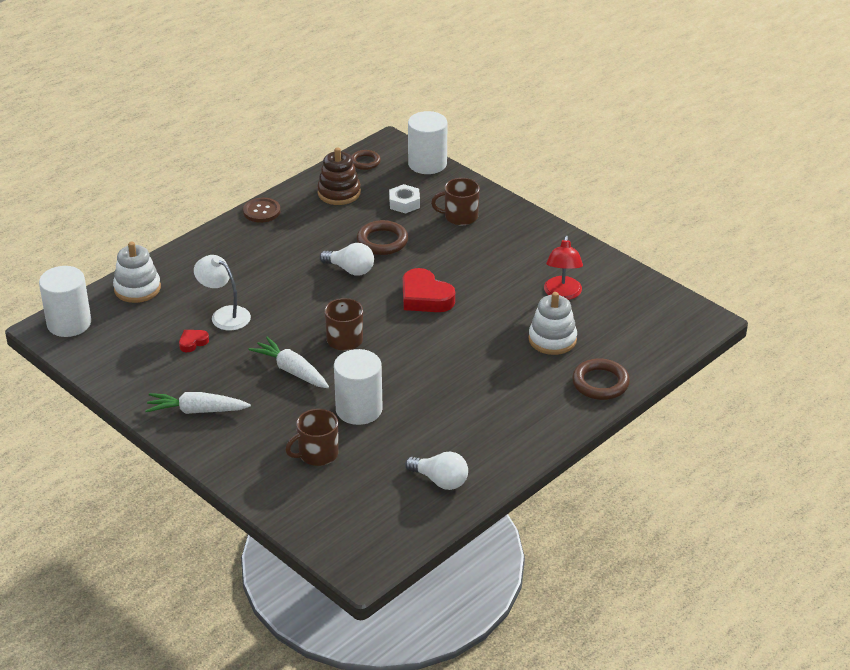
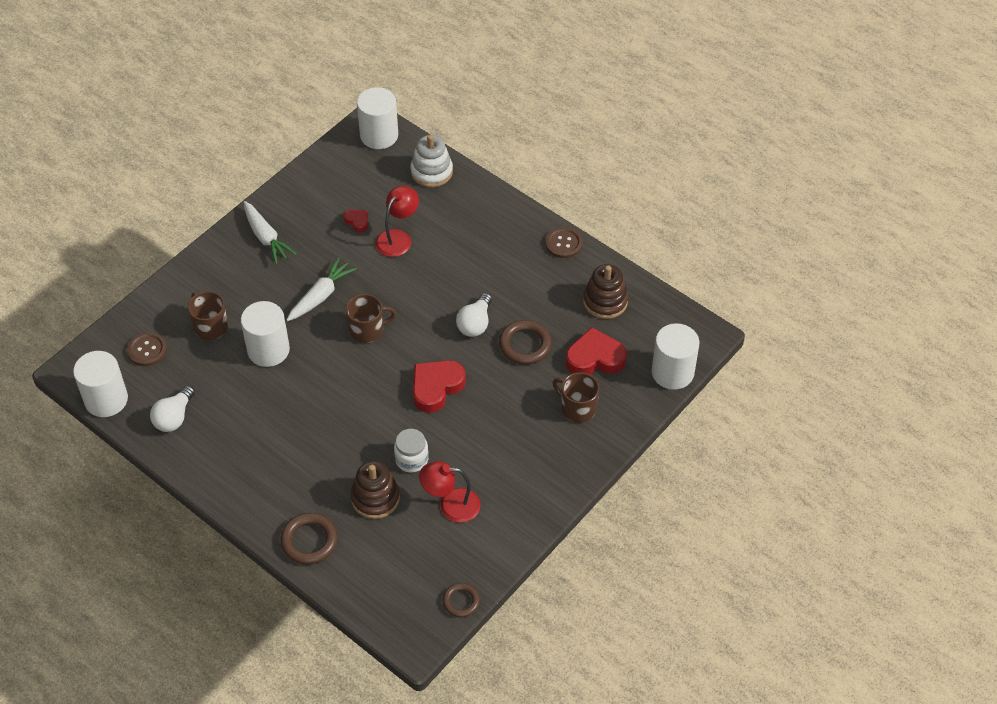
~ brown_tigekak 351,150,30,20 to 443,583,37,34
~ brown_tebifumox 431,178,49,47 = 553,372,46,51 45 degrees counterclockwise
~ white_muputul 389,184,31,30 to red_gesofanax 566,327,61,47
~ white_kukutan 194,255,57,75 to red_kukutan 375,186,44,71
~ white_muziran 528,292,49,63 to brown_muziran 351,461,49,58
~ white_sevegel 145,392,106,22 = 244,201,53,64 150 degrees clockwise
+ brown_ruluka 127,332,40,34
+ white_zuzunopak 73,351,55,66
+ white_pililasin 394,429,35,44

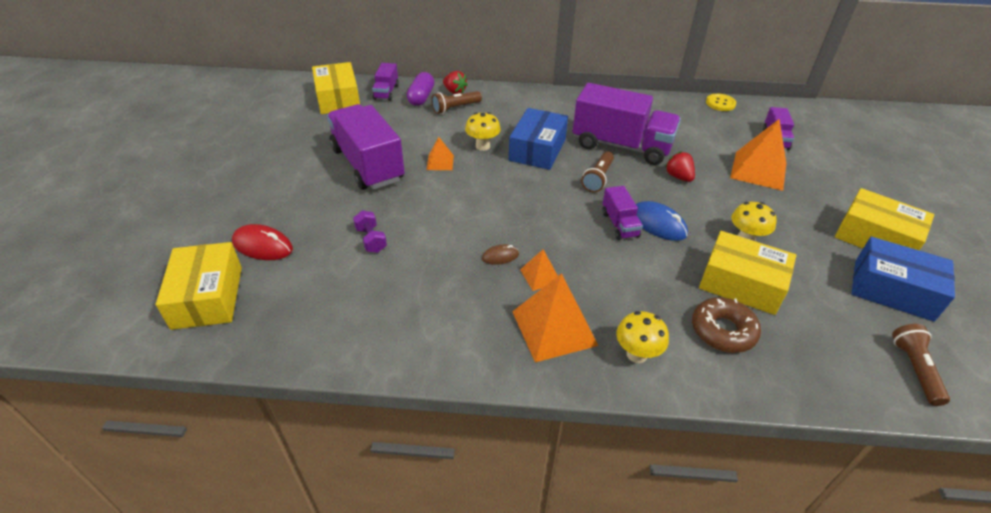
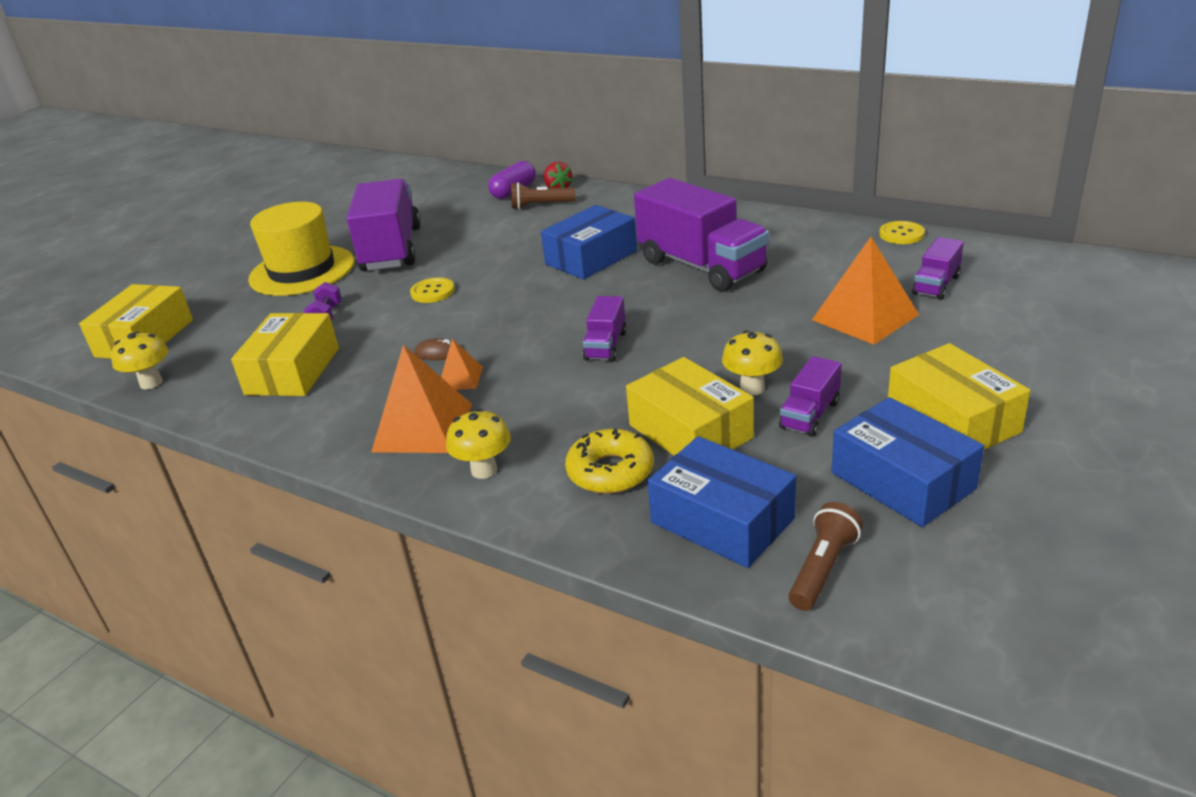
~ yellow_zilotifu 312,62,48,52 to 231,313,108,83
~ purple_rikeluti 372,63,27,38 to 779,356,62,81
~ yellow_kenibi 465,112,36,39 to 111,332,57,57
- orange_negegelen 427,137,27,33
- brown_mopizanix 581,151,33,41
- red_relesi 665,151,30,31
- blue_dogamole 636,201,52,40
- red_dogamole 232,224,61,36
~ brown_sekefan 692,297,69,56 to yellow_sekefan 565,428,89,66
+ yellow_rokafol 248,202,106,94
+ yellow_ruluka 410,277,45,26
+ blue_zilotifu 648,436,148,132

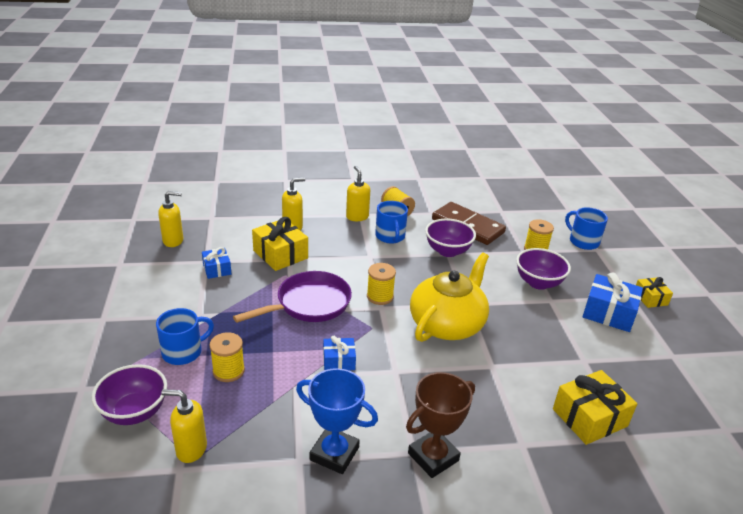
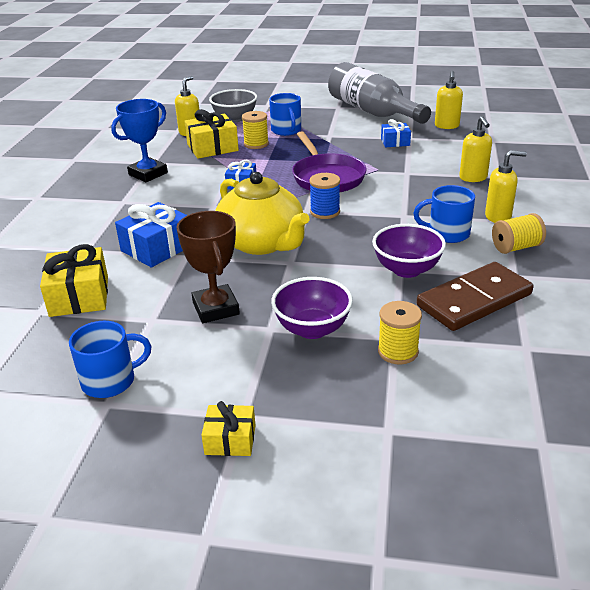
~ blue_tebifumox 565,207,43,43 to 69,321,82,77
~ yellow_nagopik 252,217,56,54 to 184,109,55,50
~ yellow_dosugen 367,263,29,42 to blue_dosugen 309,173,31,46
~ blue_nagopik 583,272,60,60 to 115,202,72,66
~ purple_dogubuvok 92,364,75,61 to grey_dogubuvok 209,89,48,33
~ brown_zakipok 406,372,69,106 to 176,211,64,112
+ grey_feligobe 328,62,103,62

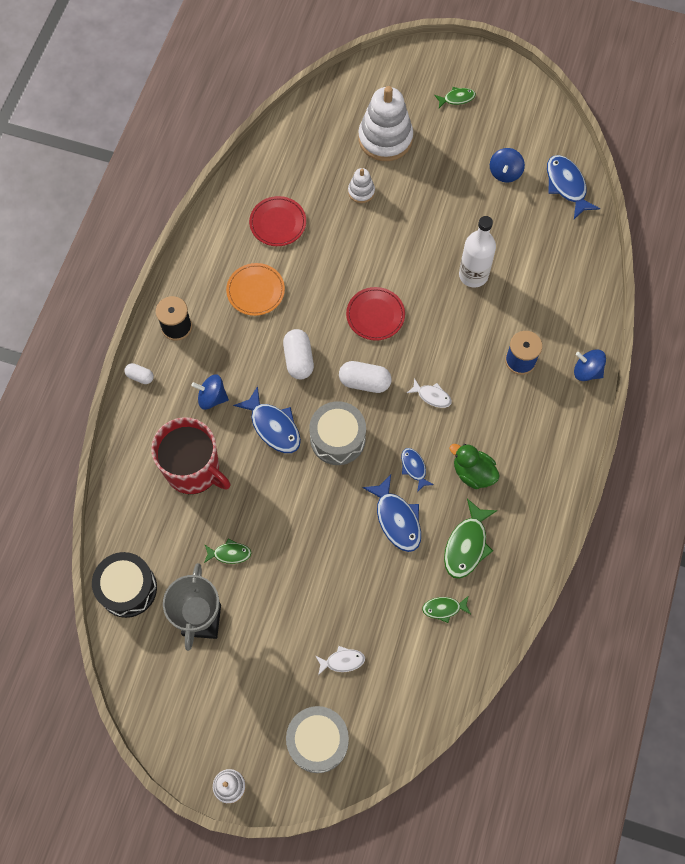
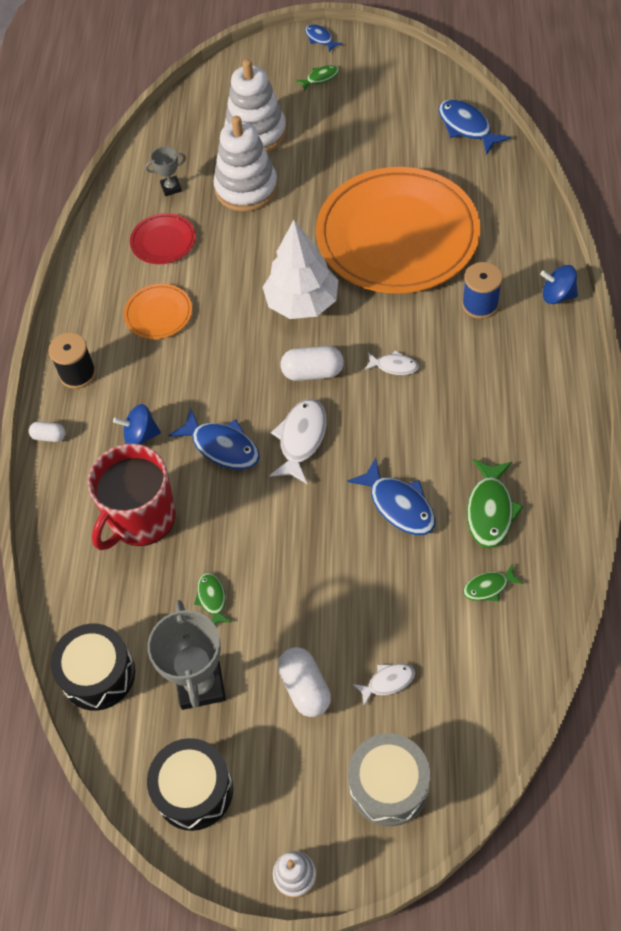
- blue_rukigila 490,148,35,35
~ white_muziran 348,168,27,35 = 213,116,65,96 x2.07
~ white_feligobe 459,216,37,72 to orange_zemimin 316,167,165,126
~ red_zemimin 346,287,59,54 to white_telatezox 263,220,76,99
~ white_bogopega 283,329,31,50 to 278,647,53,70
~ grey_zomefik 309,401,57,64 to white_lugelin 269,399,58,85
~ red_tebifumox 151,417,79,77 = 88,444,88,106 105 degrees clockwise
- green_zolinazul 449,444,51,45
~ blue_lugelin 401,448,33,44 to 305,24,38,28
~ green_lugelin 204,538,47,26 = 194,573,37,52 90 degrees counterclockwise
+ grey_zakipok 145,146,41,50
+ black_zomefik 147,738,86,93

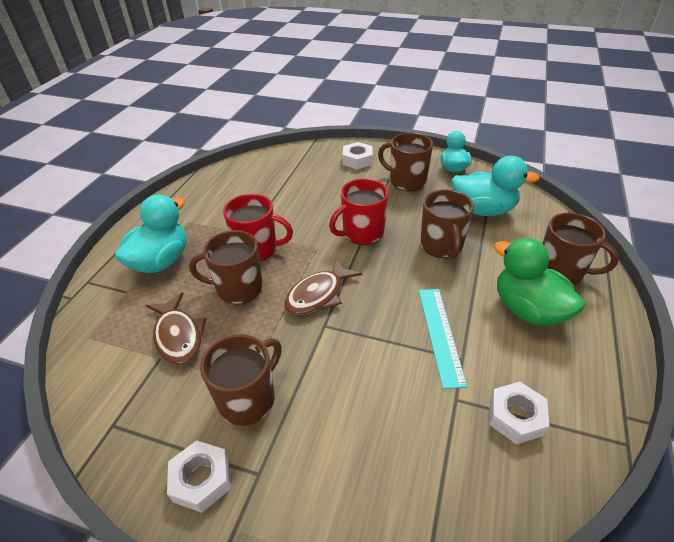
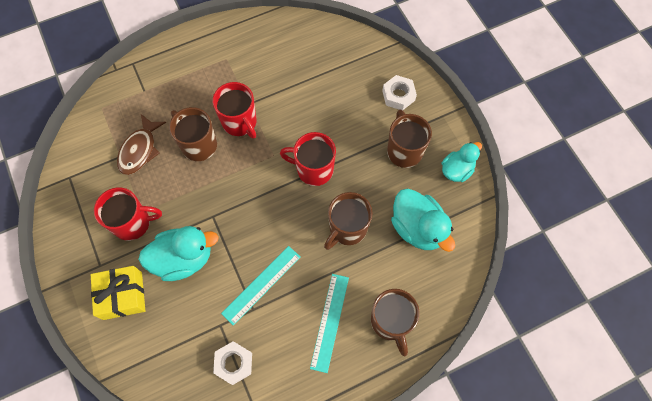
~ turquoise_zolinazul 115,194,72,79 to 138,226,81,55
~ green_zolinazul 494,238,91,88 to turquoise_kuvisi 310,274,39,99
- brown_lugelin 284,258,78,57
~ brown_tebifumox 200,334,82,92 to red_tebifumox 94,187,68,54
- white_muputul 167,440,63,73
+ yellow_nagopik 91,266,54,54

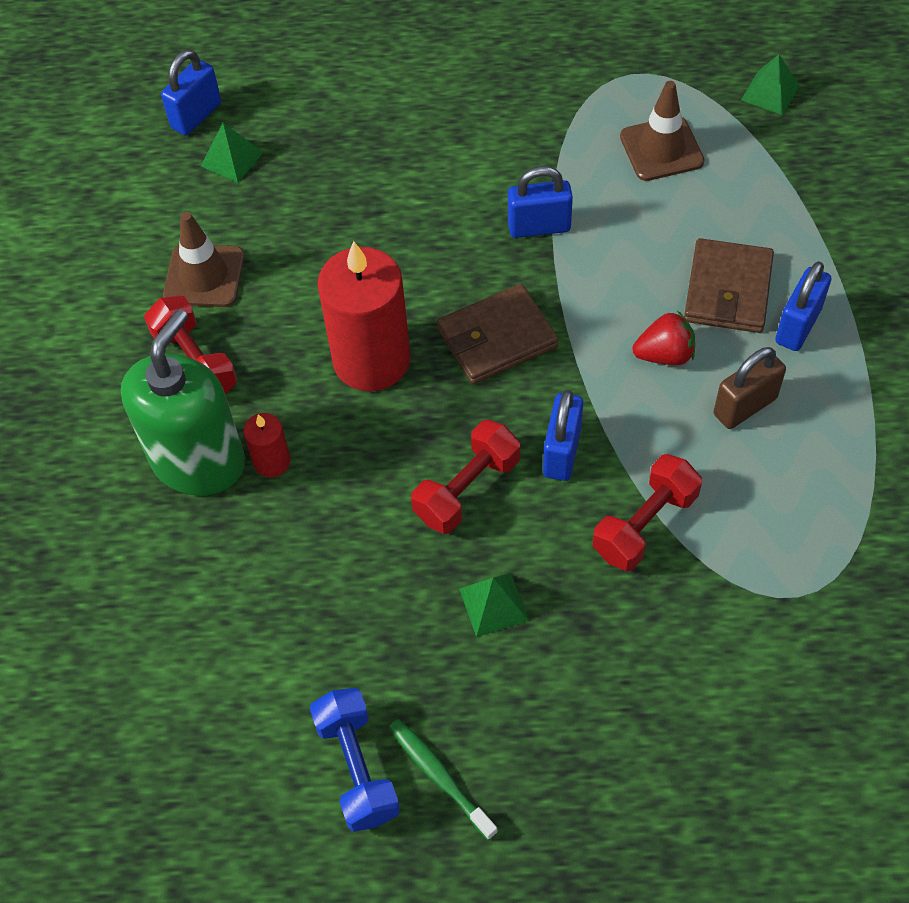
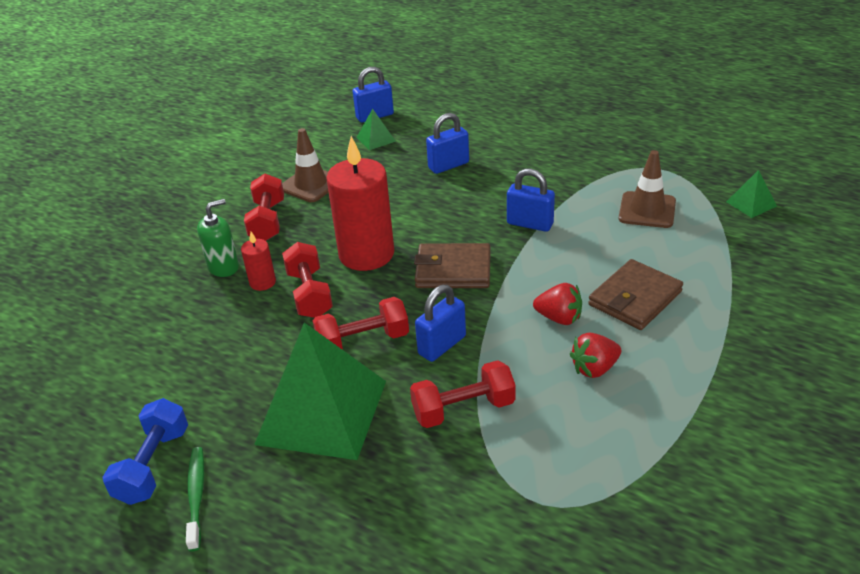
~ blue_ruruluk 775,261,56,90 to 426,113,43,61
~ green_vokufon 121,309,124,187 = 197,199,42,78 x0.54
~ brown_ruruluk 713,347,73,82 to red_relesi 570,333,51,45
~ green_negegelen 459,573,70,64 = 254,322,132,138 x2.39
+ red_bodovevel 282,242,51,76

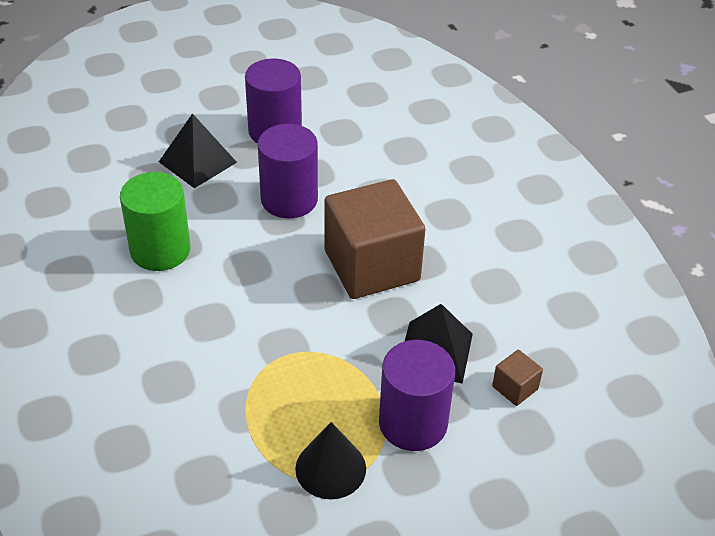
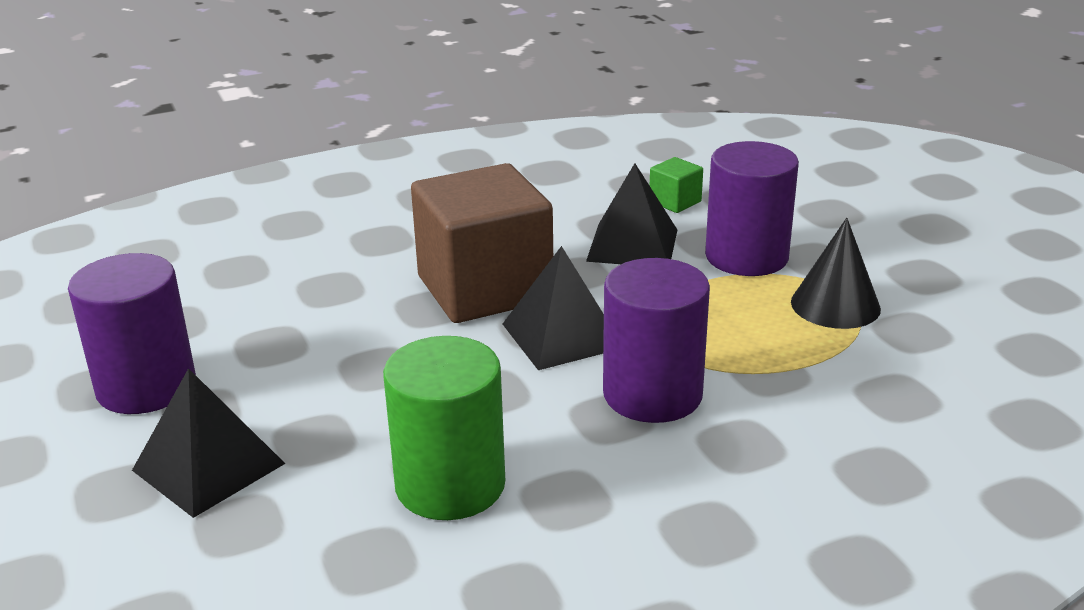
~ purple_zuzunopak 258,124,60,94 to 603,258,107,165
~ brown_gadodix 492,350,51,56 to green_gadodix 650,157,53,56
+ black_negegelen 503,246,101,124

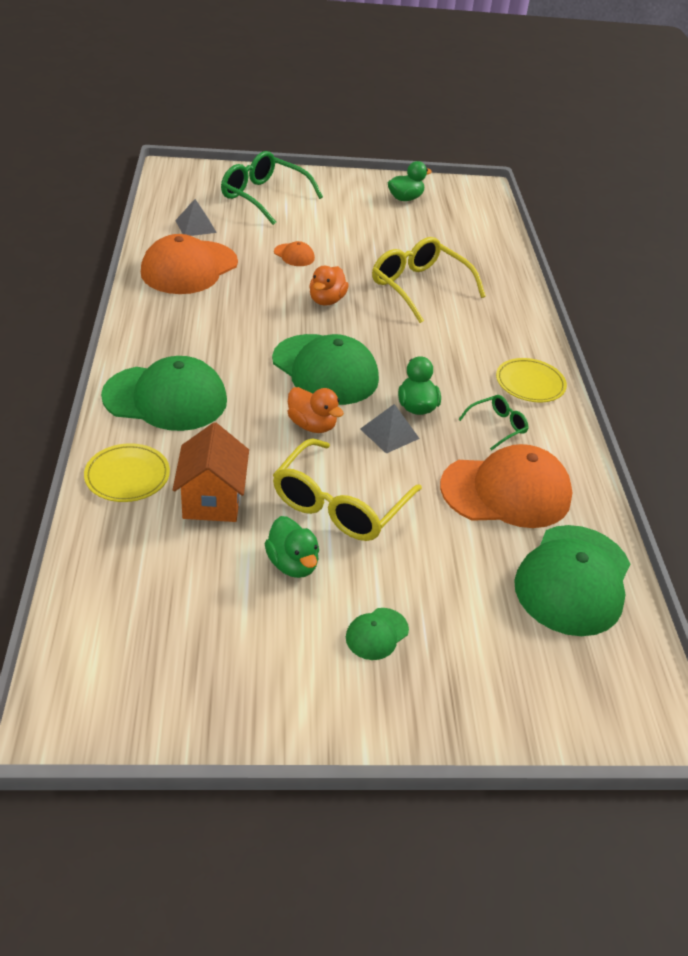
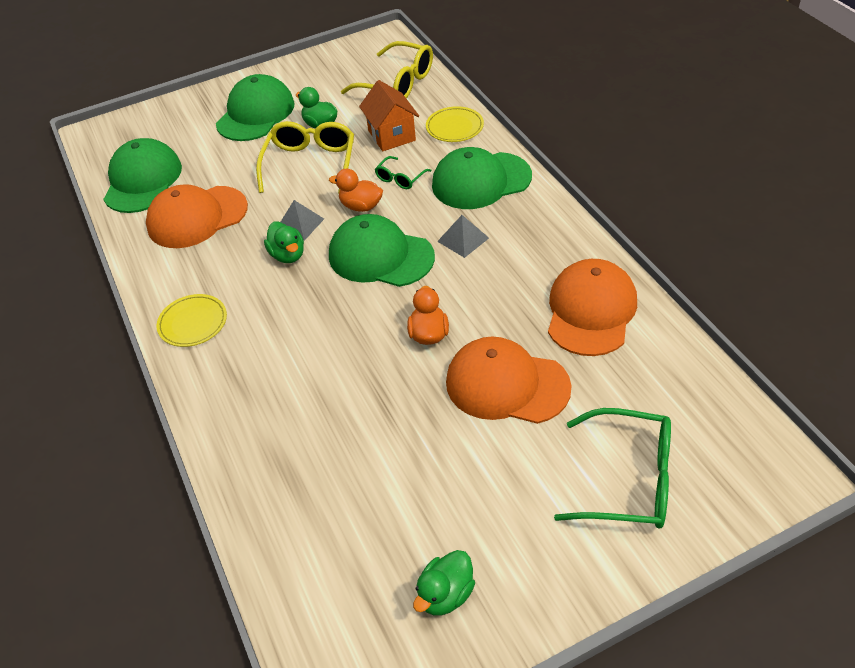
~ grey_negegelen 175,199,42,37 to 437,215,52,43
~ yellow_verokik 372,237,114,86 to 341,41,92,57
~ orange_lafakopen 274,241,41,25 = 446,337,125,87 x2.27
~ green_verokik 458,395,70,55 to 375,156,56,33
~ green_lafakopen 346,608,63,52 = 216,74,79,67 x2.27

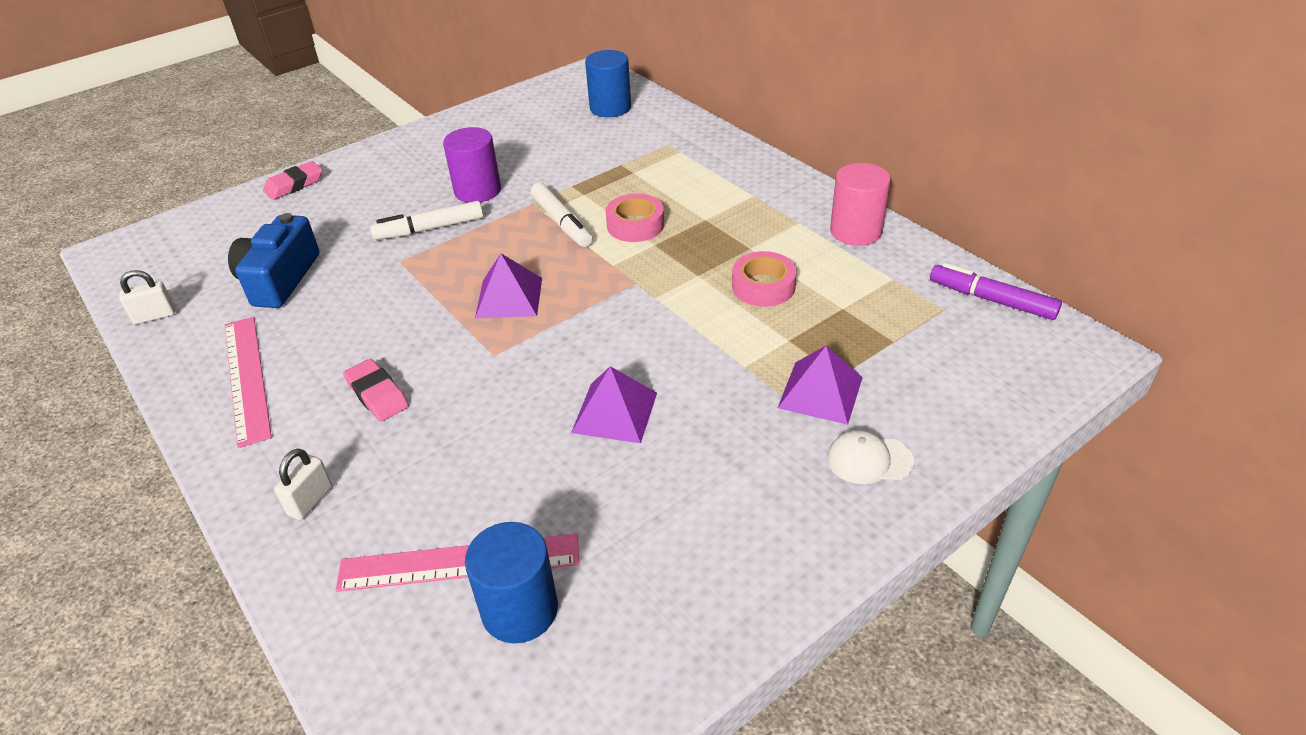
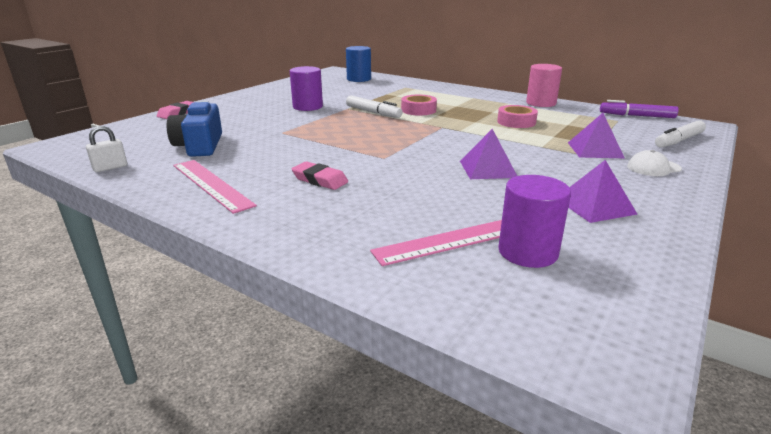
~ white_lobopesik 370,201,113,39 to 655,120,51,28
~ purple_negegelen 475,253,67,66 to 568,160,69,63
- white_ruruluk 274,448,58,72
~ blue_zuzunopak 465,522,93,121 to purple_zuzunopak 498,175,73,93

